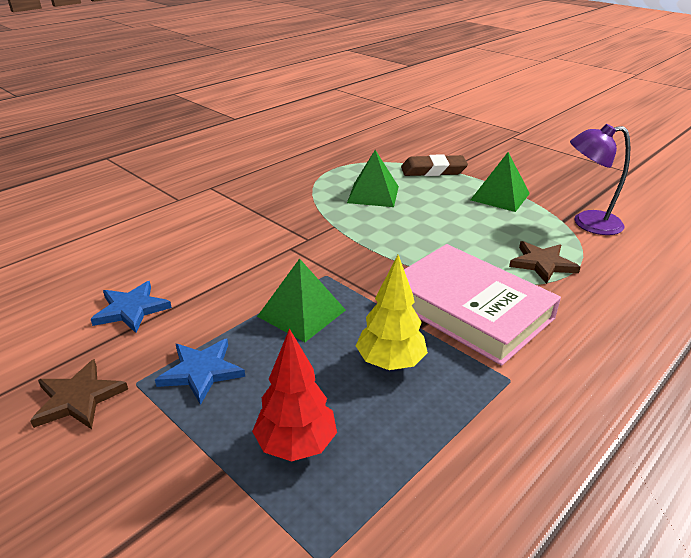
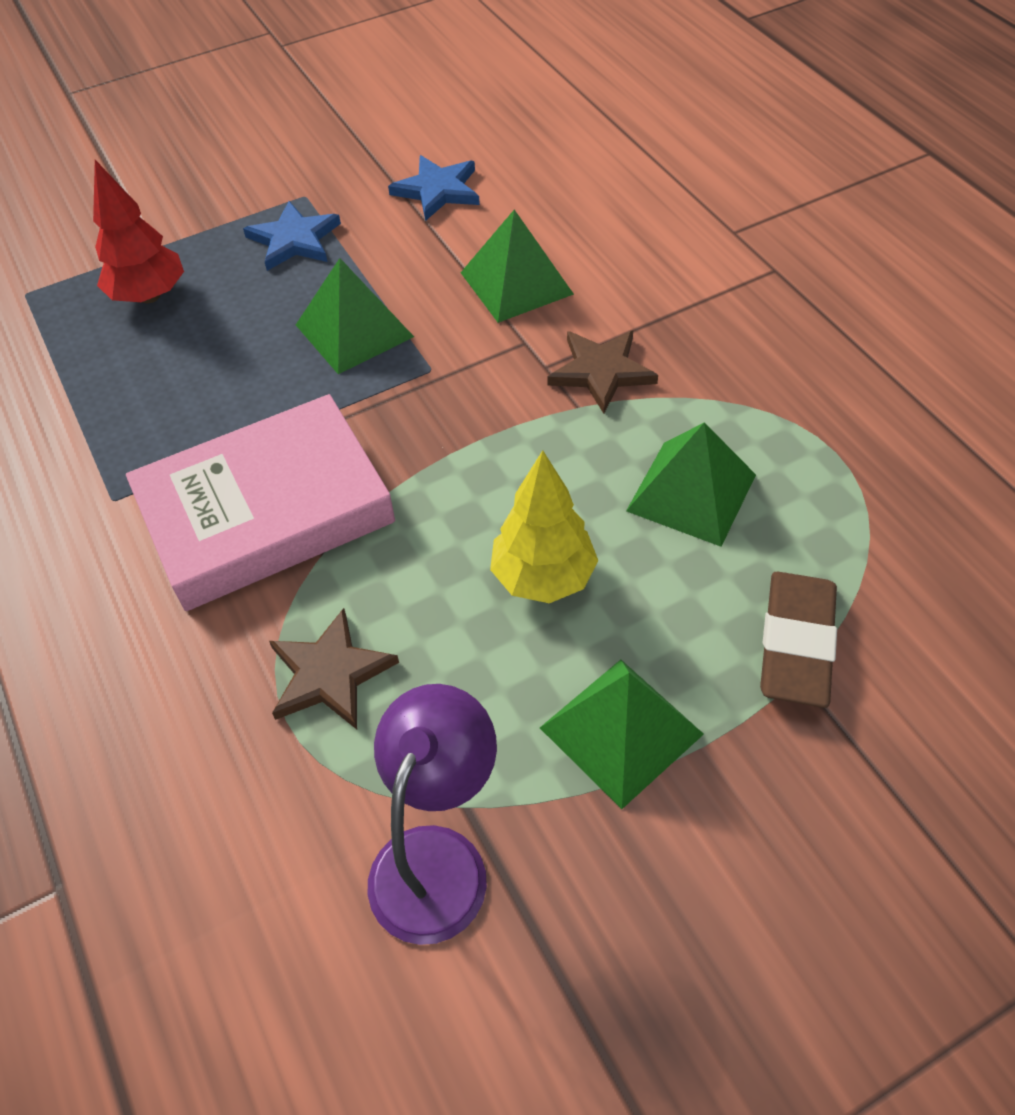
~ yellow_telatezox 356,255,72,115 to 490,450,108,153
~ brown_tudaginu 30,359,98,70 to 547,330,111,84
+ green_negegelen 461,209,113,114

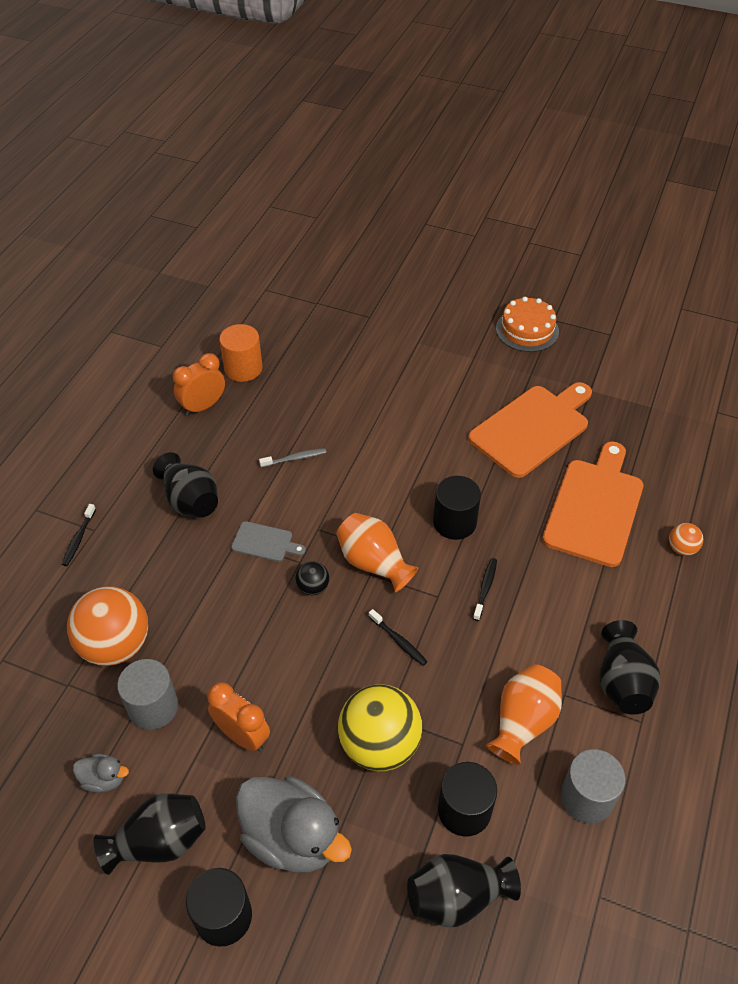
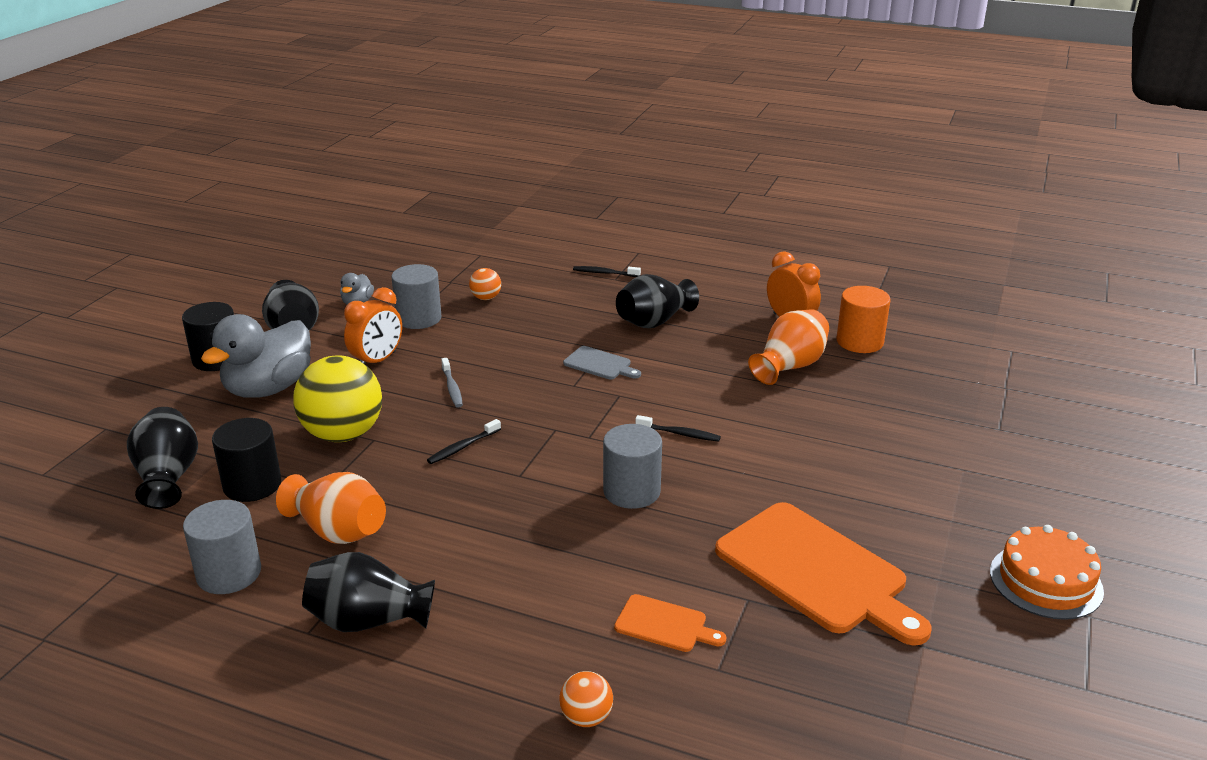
~ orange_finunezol 542,441,101,126 = 614,594,112,58 x0.46
~ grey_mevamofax 259,448,67,20 to 441,358,22,49
~ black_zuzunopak 433,476,48,64 to grey_zuzunopak 603,424,59,85
~ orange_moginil 336,513,82,79 to 748,309,81,76
~ grey_finunezol 231,521,75,41 = 563,346,78,34 75 degrees counterclockwise
~ black_mevamofax 473,558,24,63 to 635,415,86,26
- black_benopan 295,561,34,35
~ orange_benopan 67,586,81,80 = 469,268,32,32 x0.46

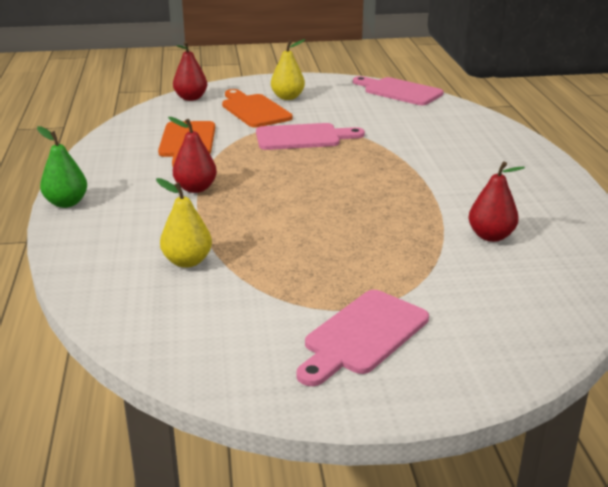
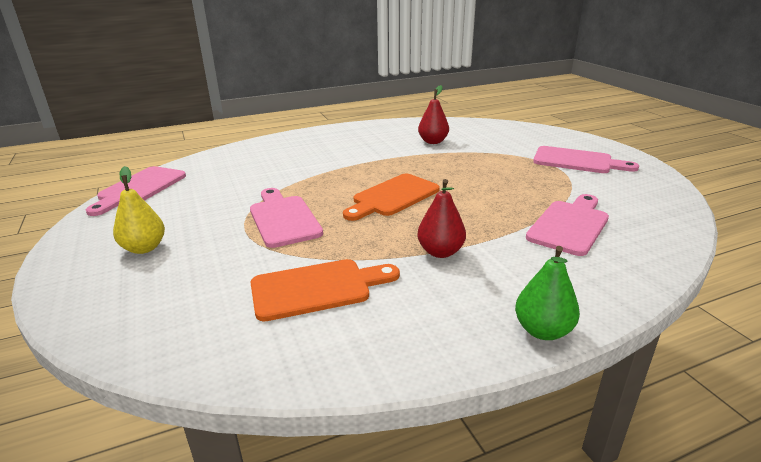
- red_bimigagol 173,42,34,59
~ orange_finunezol 222,89,71,39 to 343,174,97,47
~ yellow_bimigagol 156,178,56,90 to pink_finunezol 526,194,83,62

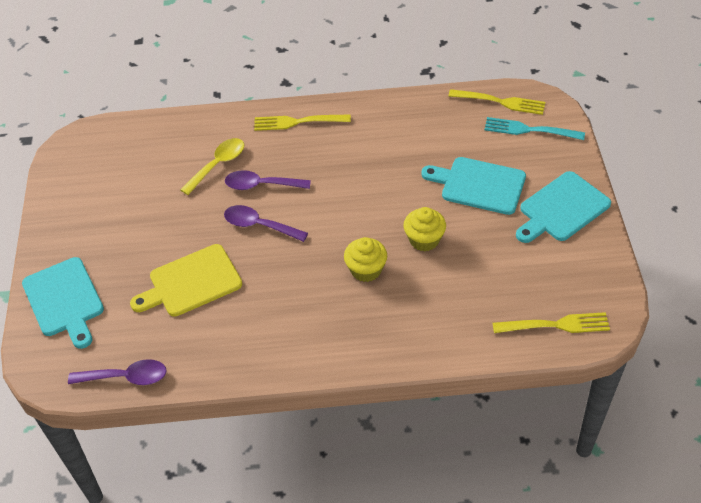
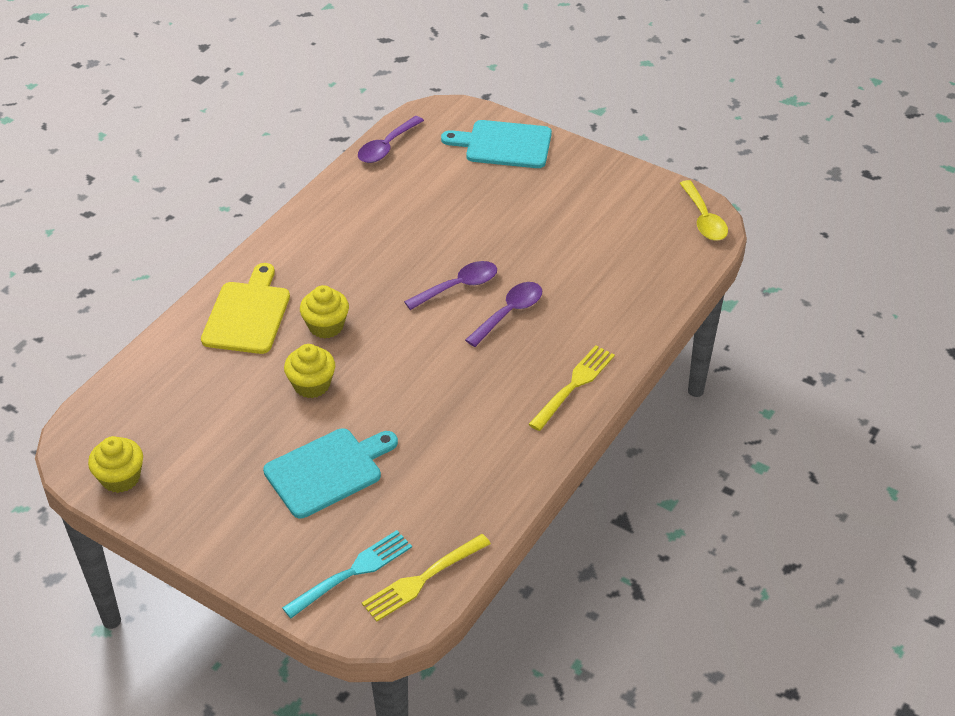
~ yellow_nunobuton 180,138,64,57 to 680,180,48,61
- turquoise_finunezol 516,171,95,72
~ yellow_finunezol 130,244,112,73 to 201,263,89,91
- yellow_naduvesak 492,312,118,21
+ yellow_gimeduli 88,436,55,57

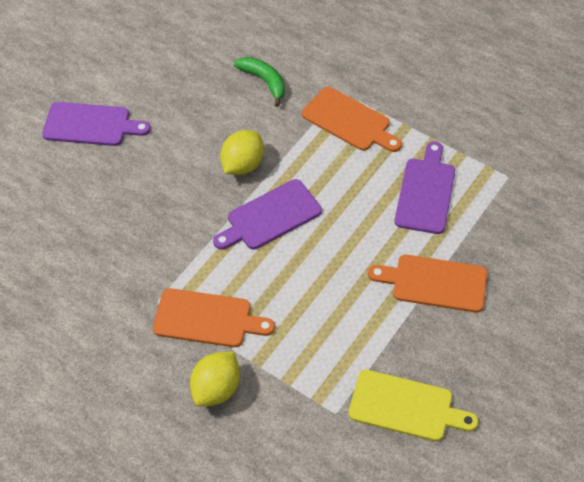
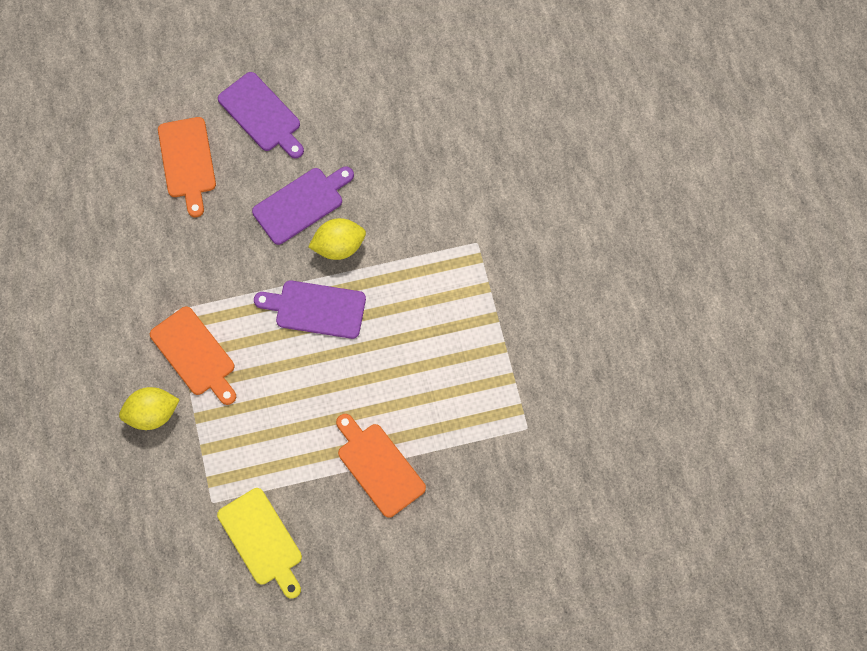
- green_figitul 234,57,51,50
~ orange_finunezol 302,87,100,65 to 158,117,58,100
~ purple_finunezol 395,142,60,92 to 252,167,102,78

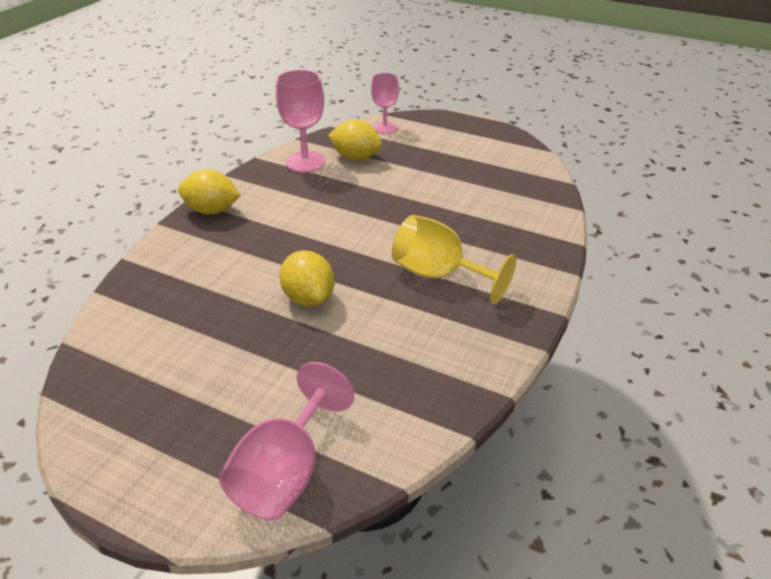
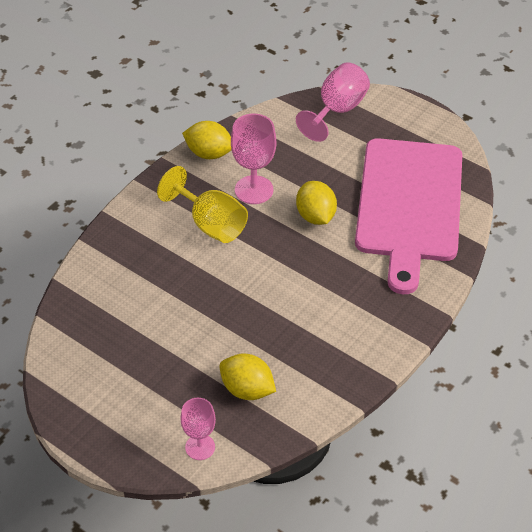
~ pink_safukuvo 276,70,49,102 to 231,114,45,90
~ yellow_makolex 178,169,62,46 to 182,121,49,38
+ pink_finunezol 355,138,107,156

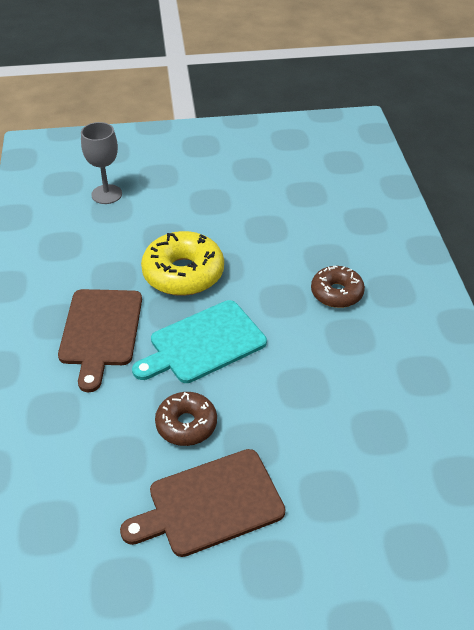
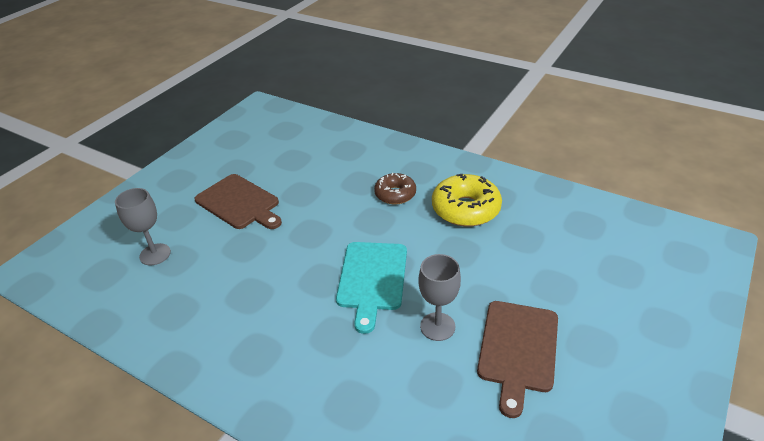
~ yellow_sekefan 141,231,83,65 to 432,174,70,53
~ brown_finunezol 58,289,84,103 to 194,174,88,55
~ brown_sekefan 155,392,62,54 to grey_safukuvo 418,254,43,87

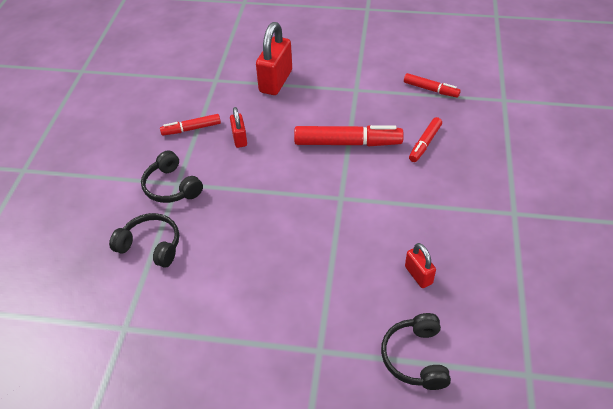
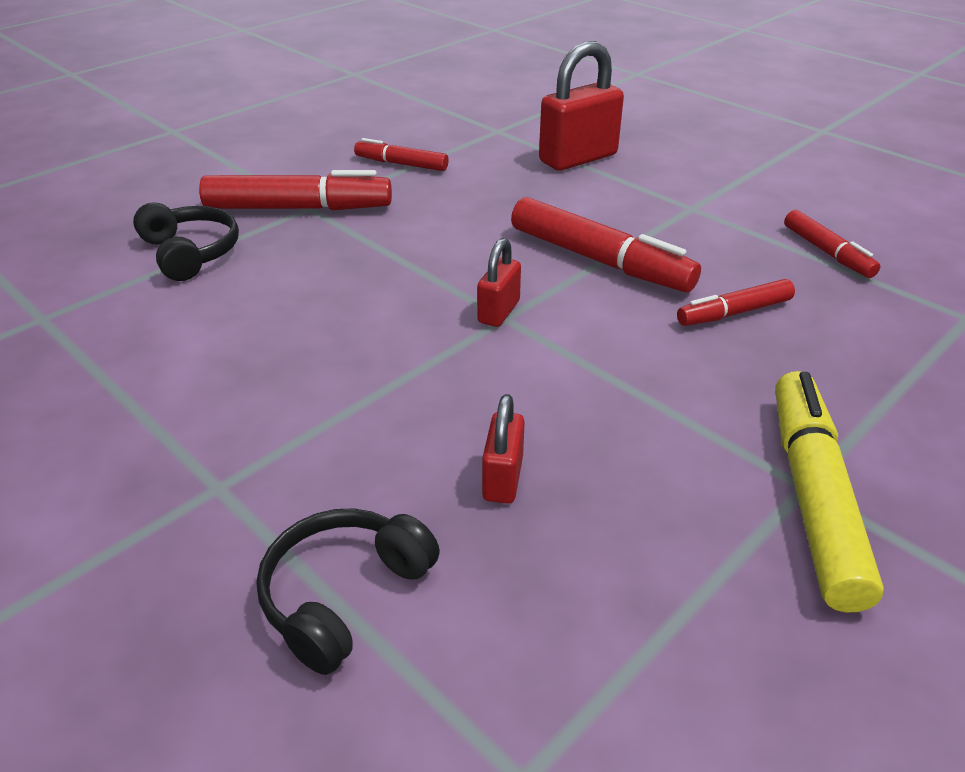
~ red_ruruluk 230,107,17,41 to 477,238,44,89
~ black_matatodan 141,151,62,52 to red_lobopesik 199,170,193,40
+ yellow_lobopesik 775,371,109,241

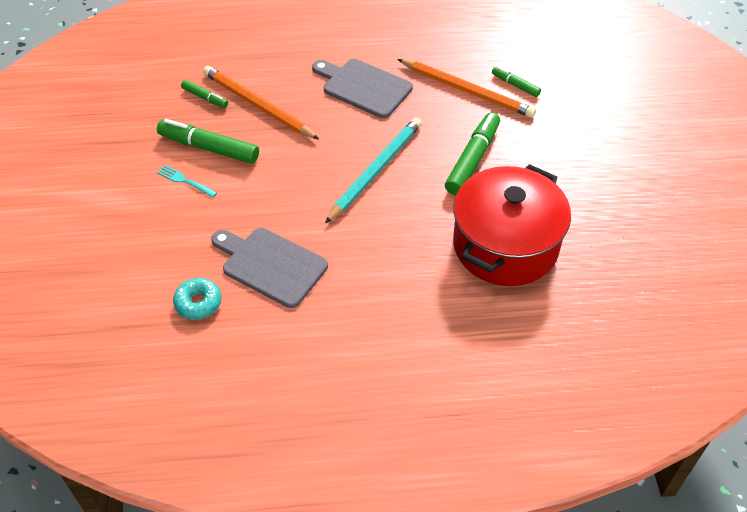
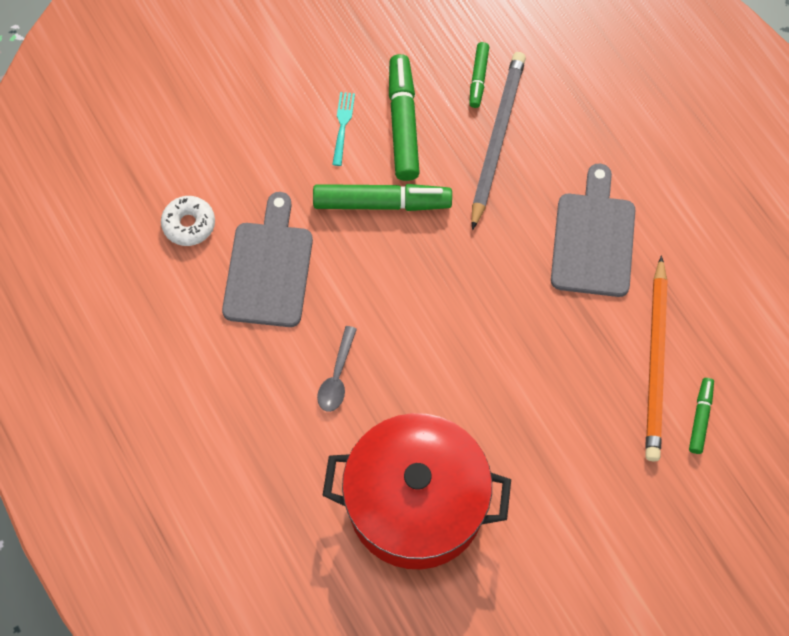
~ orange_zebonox 203,66,116,73 to grey_zebonox 471,52,55,178
~ green_lobopesik 445,112,55,83 to 313,184,139,27
- turquoise_zebonox 325,117,97,106
~ turquoise_sekefan 173,278,48,42 to white_sekefan 161,196,54,50
+ grey_nunobuton 317,326,40,86

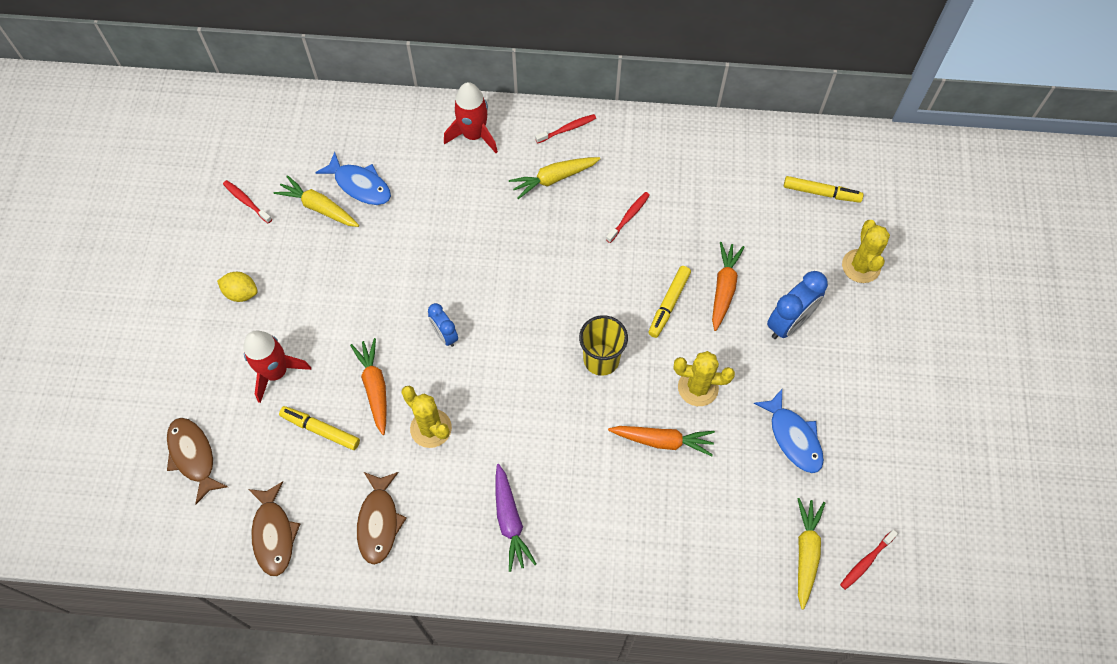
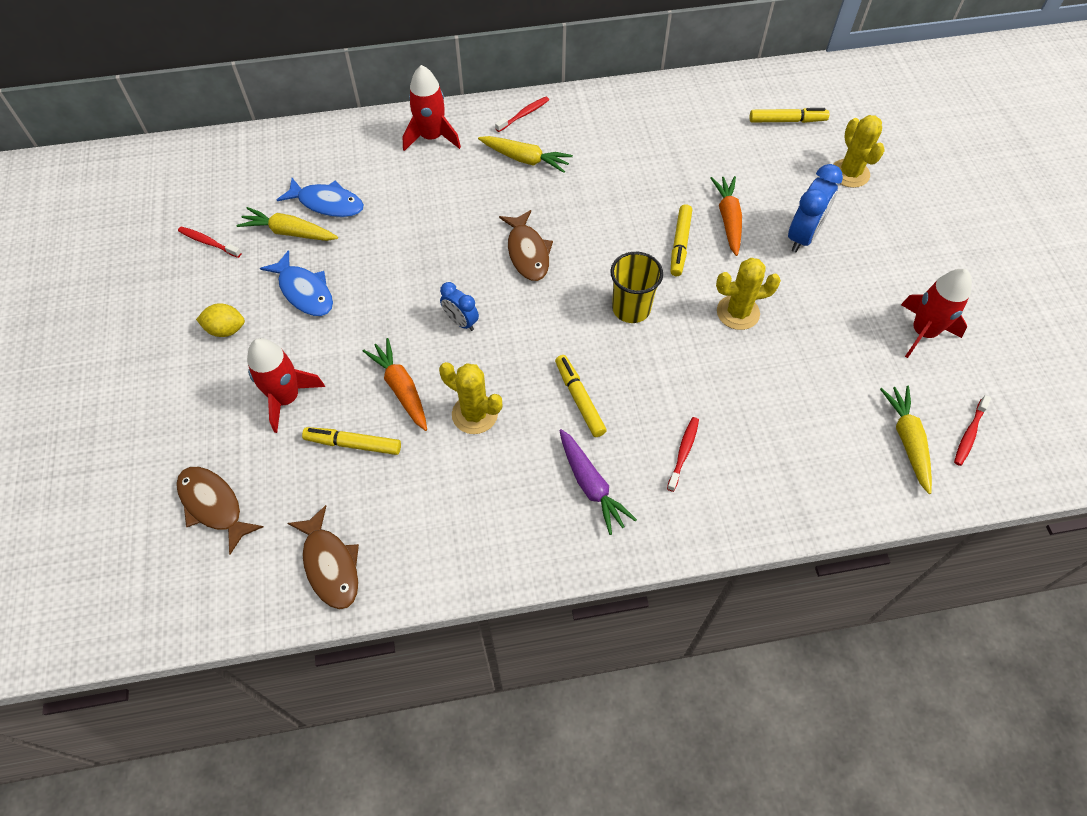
~ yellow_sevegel 509,157,91,42 = 478,136,95,37 120 degrees counterclockwise
~ red_mevamofax 606,192,44,51 to 667,417,32,75
~ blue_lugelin 753,389,71,84 to 260,250,73,66
- orange_sevegel 608,426,107,30
~ brown_lugelin 357,472,50,93 to 499,210,54,71
+ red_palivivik 901,269,71,89
+ yellow_lobopesik 555,355,52,82

